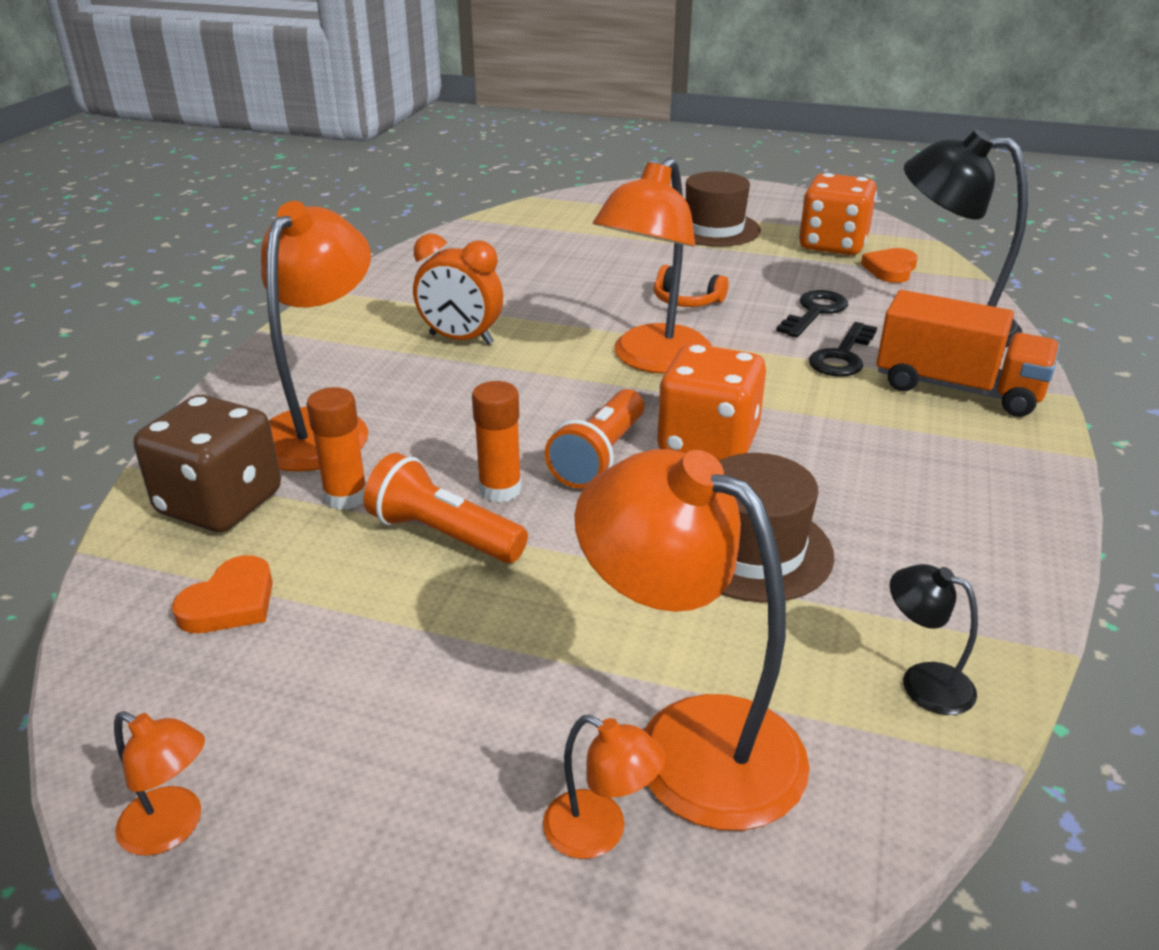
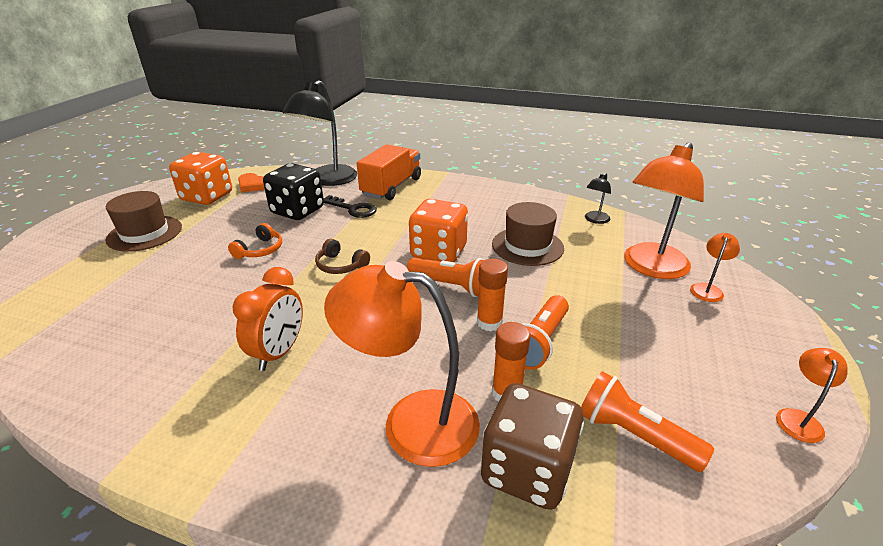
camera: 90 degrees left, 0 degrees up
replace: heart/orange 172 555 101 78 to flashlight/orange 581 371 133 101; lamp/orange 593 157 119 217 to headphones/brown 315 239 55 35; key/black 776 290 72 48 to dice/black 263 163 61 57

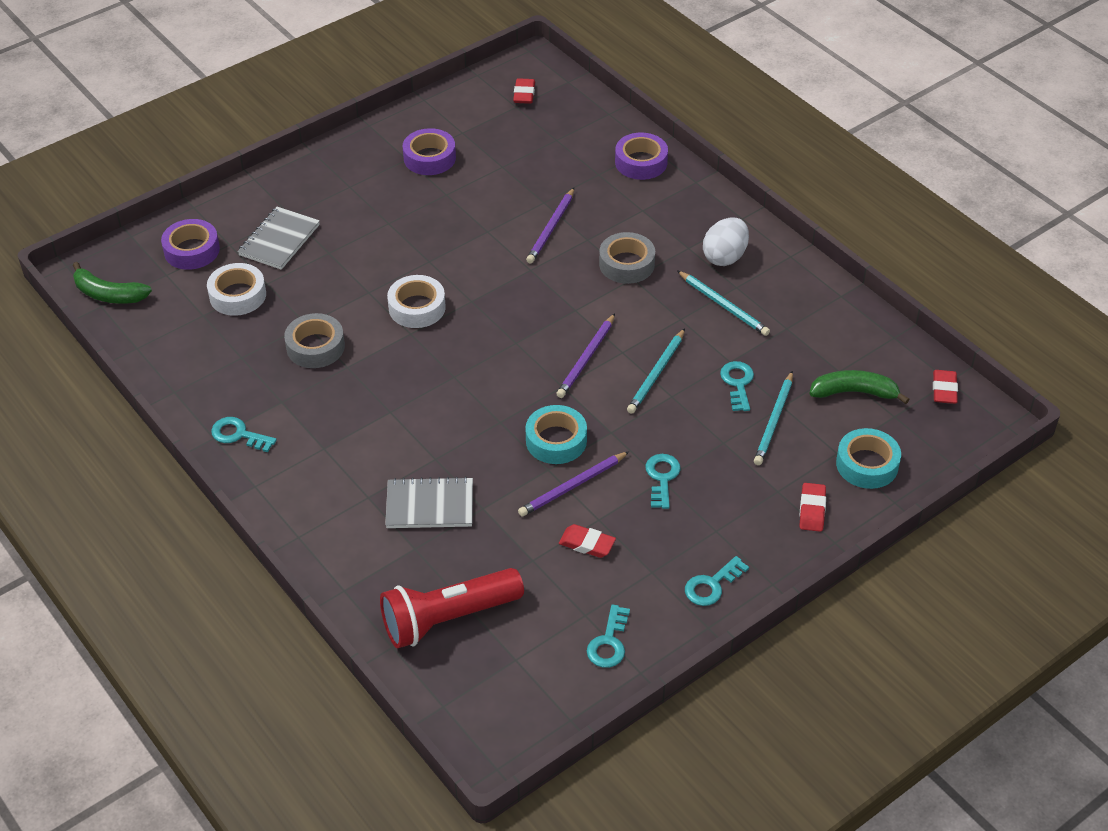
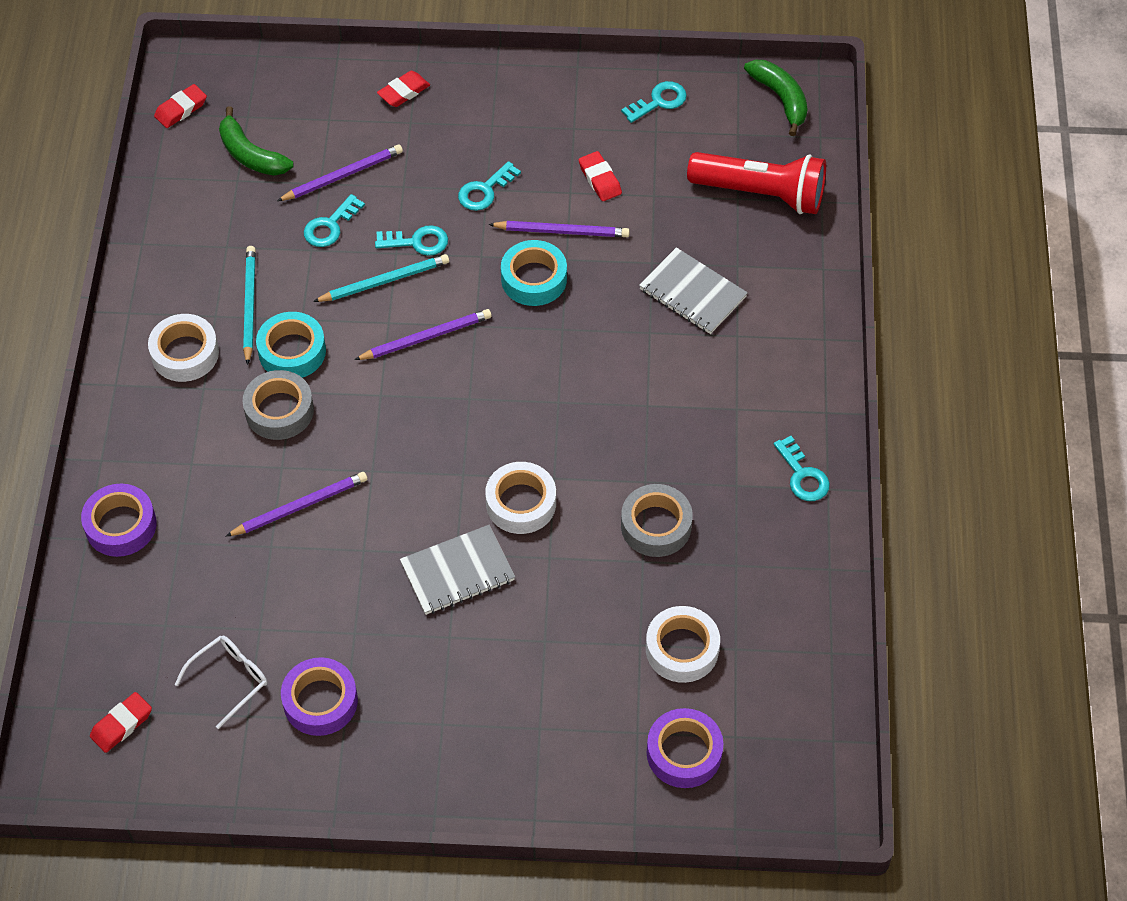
camera: 140 degrees left, 10 degrees up
insert: glasses/white 174 636 93 93
move: banana/green 73 262 79 42 to 744 60 64 76; notebook/grey 237 207 83 63 to 400 525 115 90; key/turquoise 685 556 64 50 to 375 225 73 31; tape/turquoise 836 428 65 61 to 256 312 70 66
replace: egg/white 703 217 46 49 to tape/white 148 314 71 68
recolor: pencil/turquoise 754 371 39 94 to pencil/purple 277 144 126 57

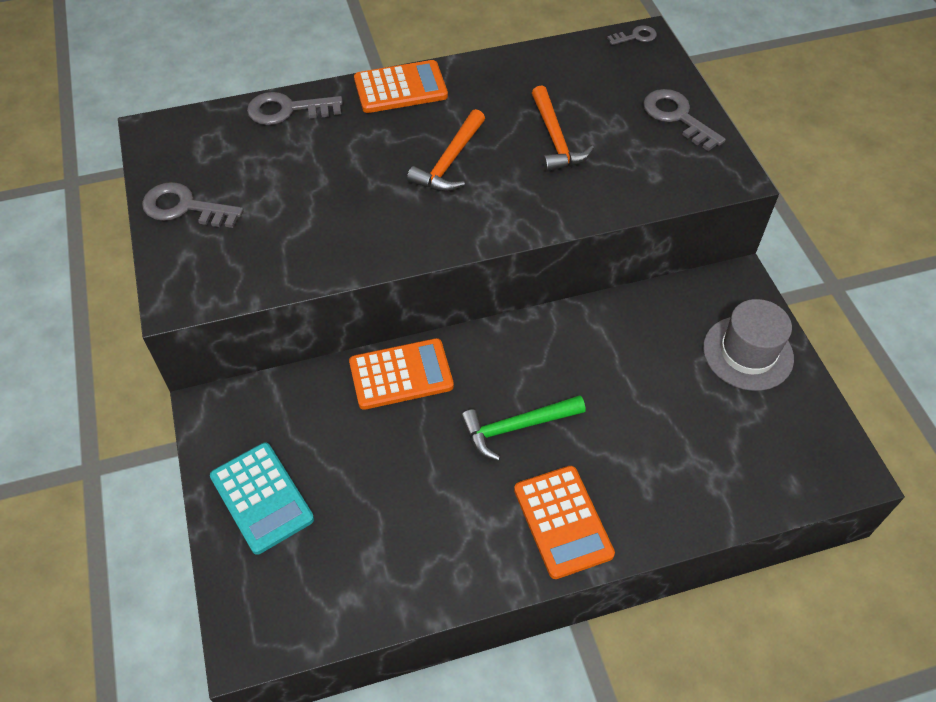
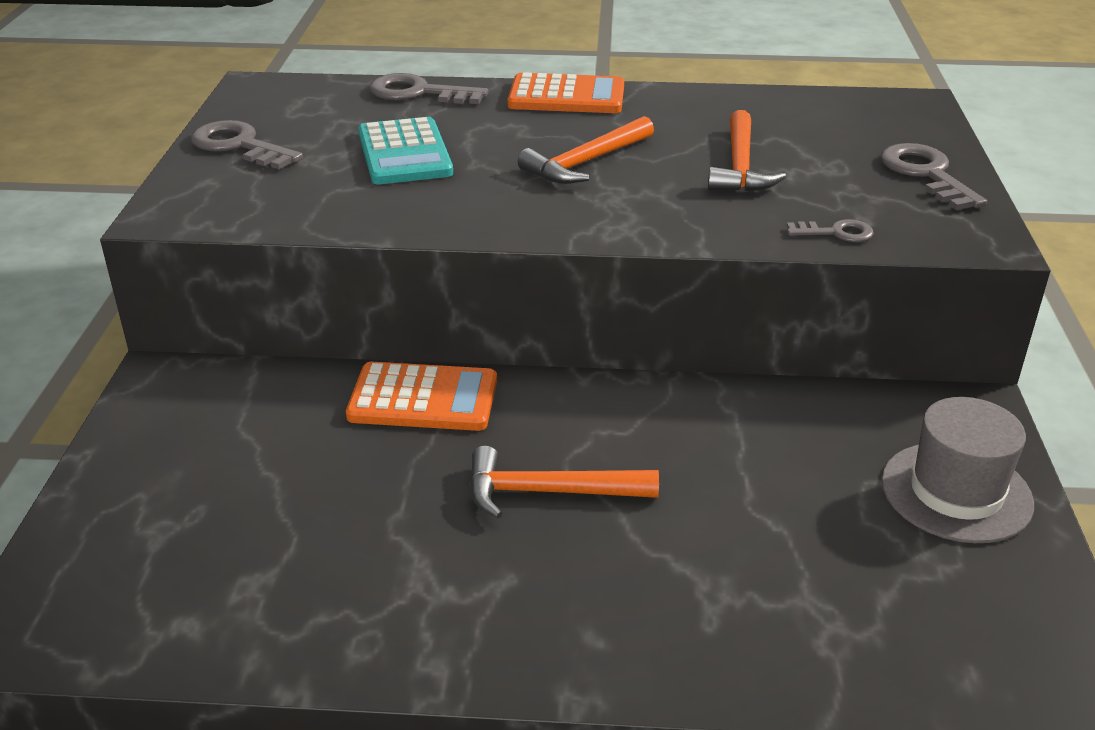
camera: 20 degrees right, 20 degrees down
delete: calculator/orange 514 466 101 113
move: calculator/turquoise 210 443 104 112 to 358 117 95 67; key/grey 607 25 50 20 to 787 219 87 23
recolor: hammer/green 460 395 126 66 to hammer/orange 469 446 190 73

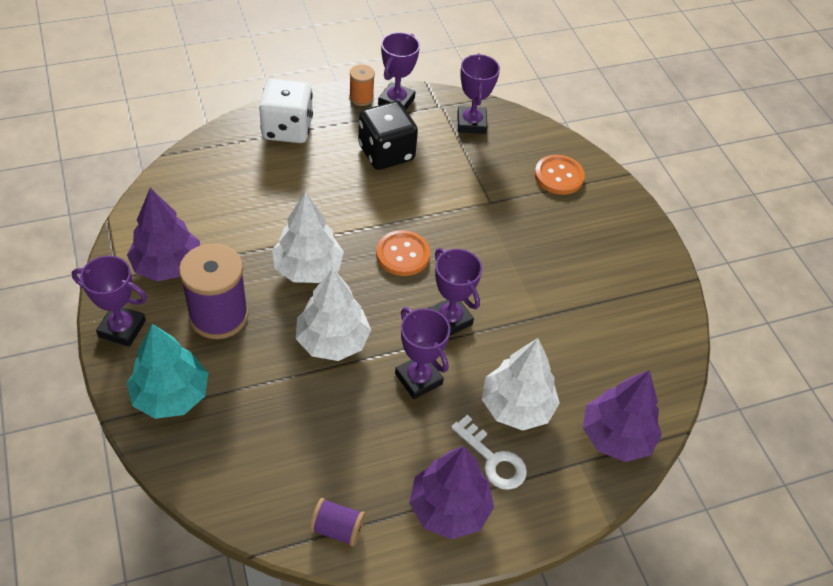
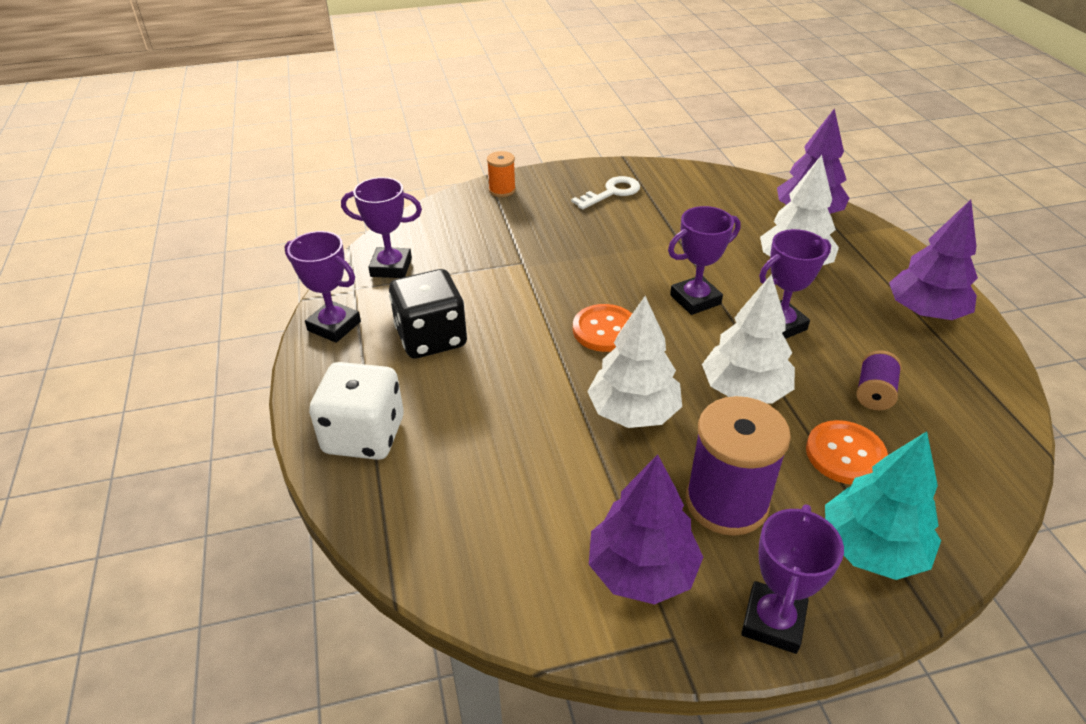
camera: 80 degrees left, 10 degrees down
move: spool/purple 309 498 56 48 to 856 350 45 60; spool/orange 349 64 26 42 to 487 151 29 46; key/white 451 415 76 75 to 571 176 69 34; button/orange 535 155 50 40 to 806 420 82 64

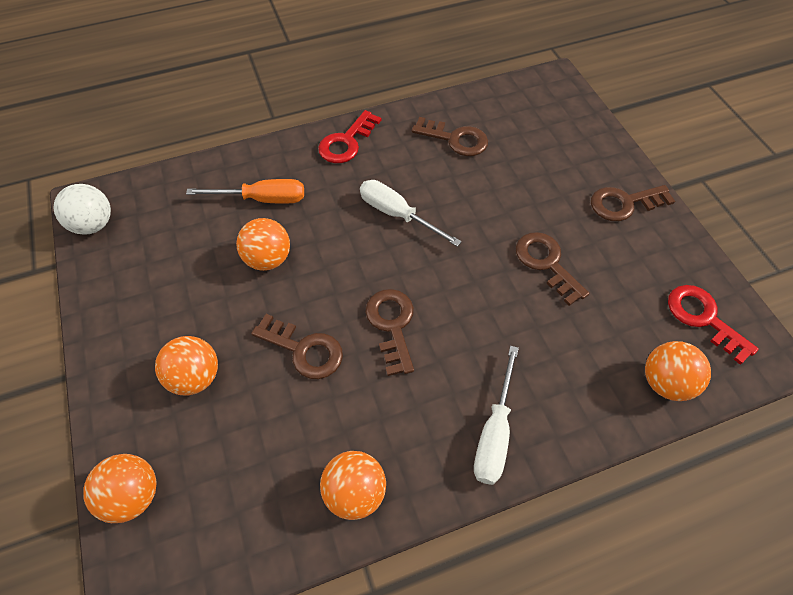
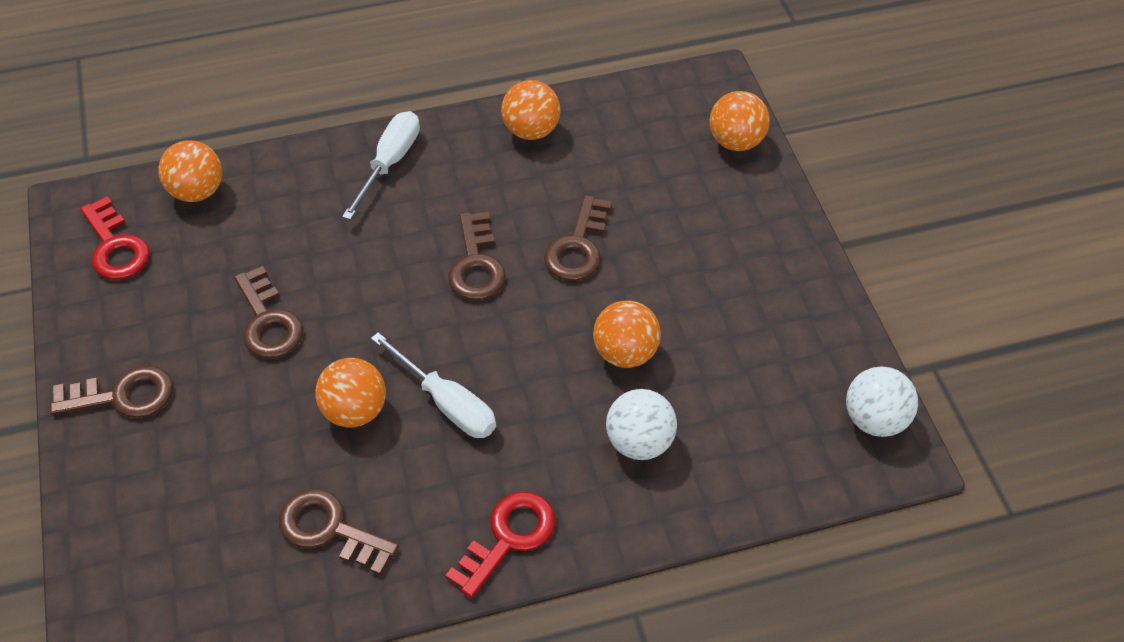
camera: 175 degrees left, 5 degrees down
move: ball/orange 155 336 63 60 to 315 358 71 69
replace: screwdriver/orange 186 179 118 25 to ball/white 606 389 71 71
rotate: key/brown 251 314 92 65 = 544 195 68 86 105 degrees counterclockwise

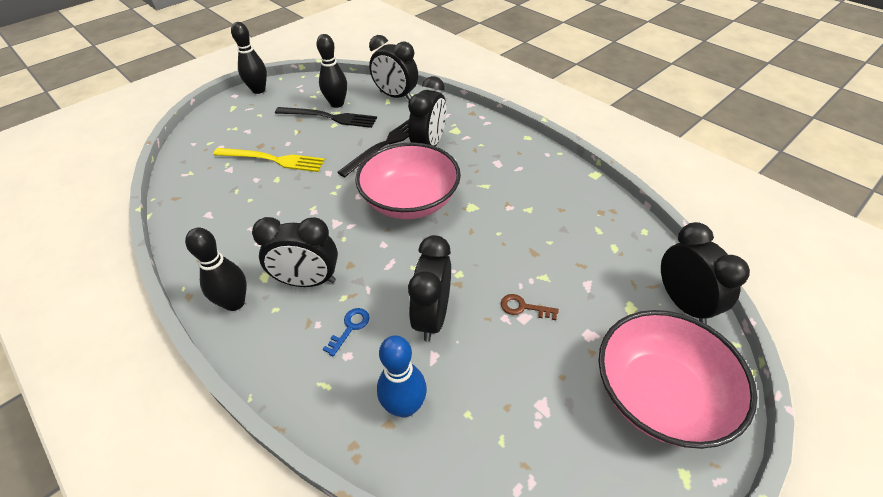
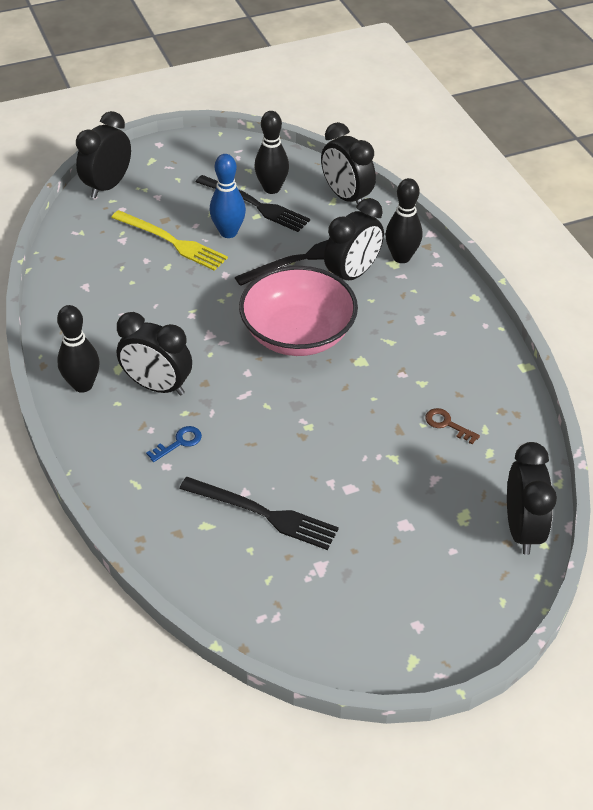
camera: 20 degrees right, 0 degrees up
delete: bowl/pink 599 310 158 139
insert: fork/black 180 477 159 73
move: bowling pin/black 231 22 36 72 to 385 178 37 85; bowling pin/blue 377 335 50 83 to 210 154 36 84; clock/black 408 235 43 106 to 76 111 55 87; key/brown 501 294 58 26 to 425 408 55 36

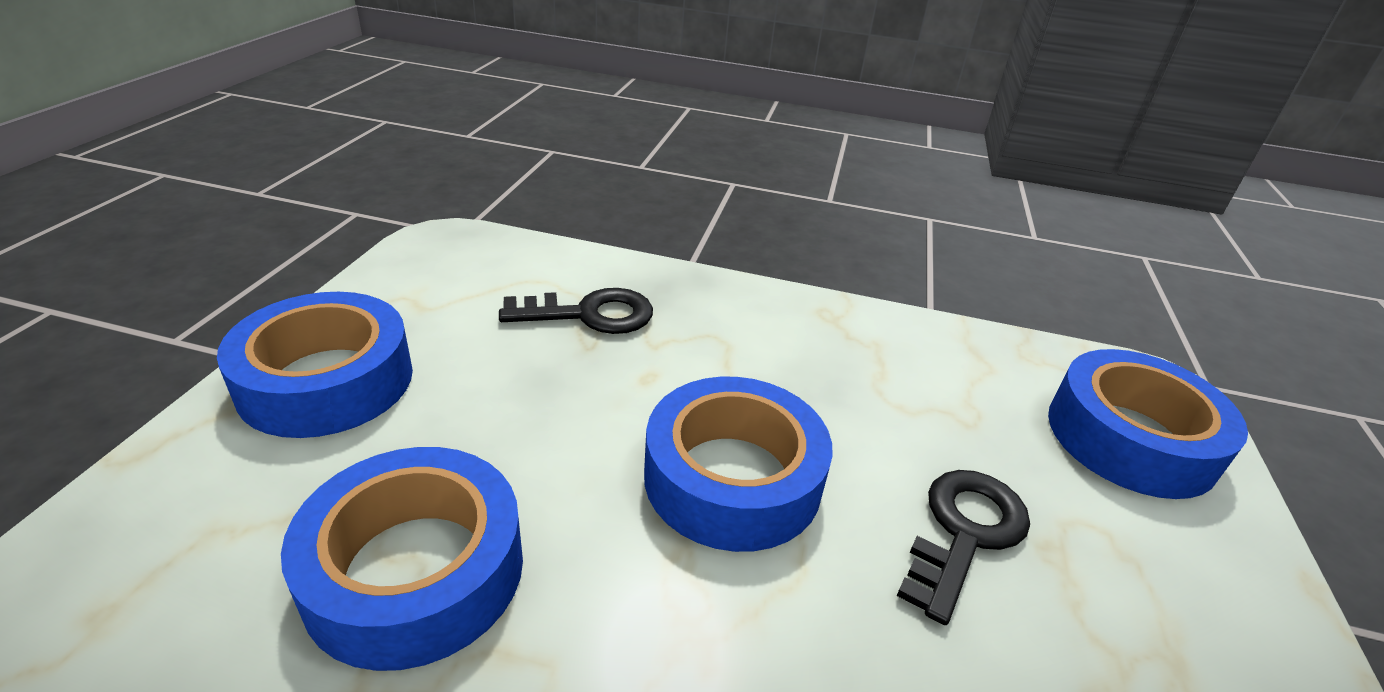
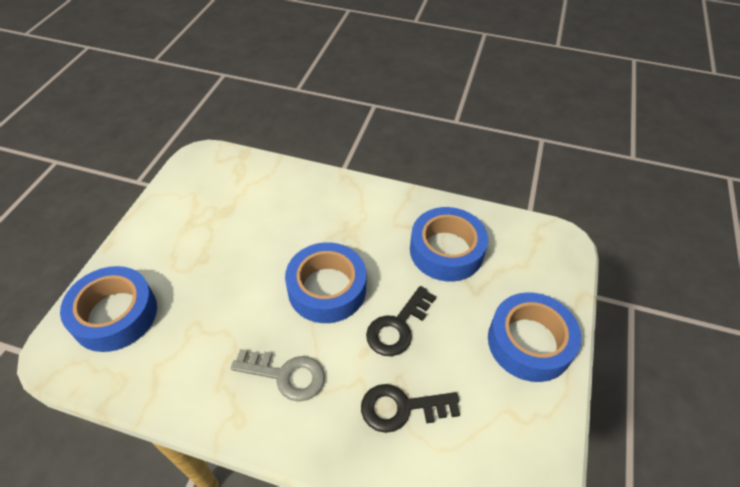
camera: 175 degrees left, 15 degrees up
insert: key/grey 231 349 94 53
move: key/black 897 470 133 155 to 366 286 70 70

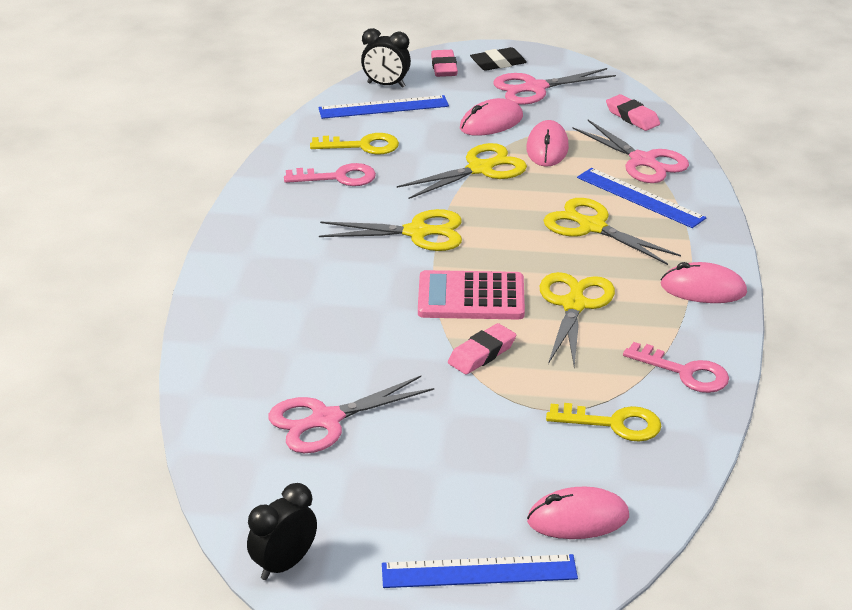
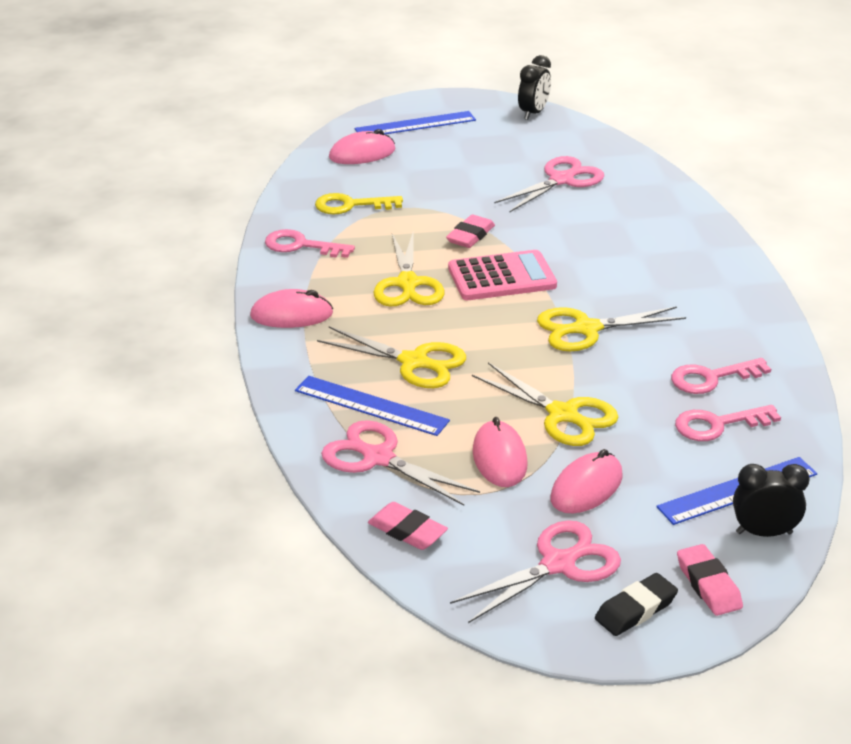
camera: 165 degrees right, 0 degrees up
recolor: key/yellow 310 133 89 22 to key/pink 675 405 106 36
rotate: scissors/yellow 397 143 130 56 = 472 362 146 84 90 degrees counterclockwise

